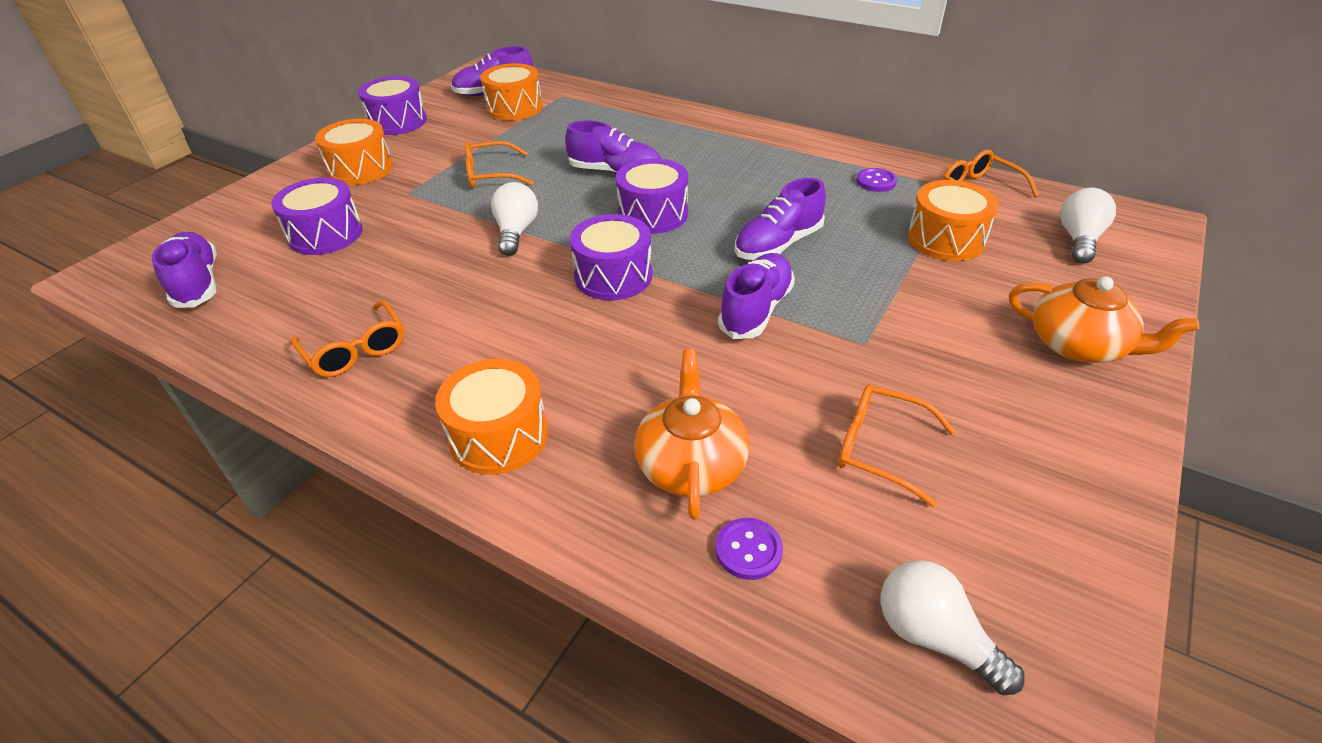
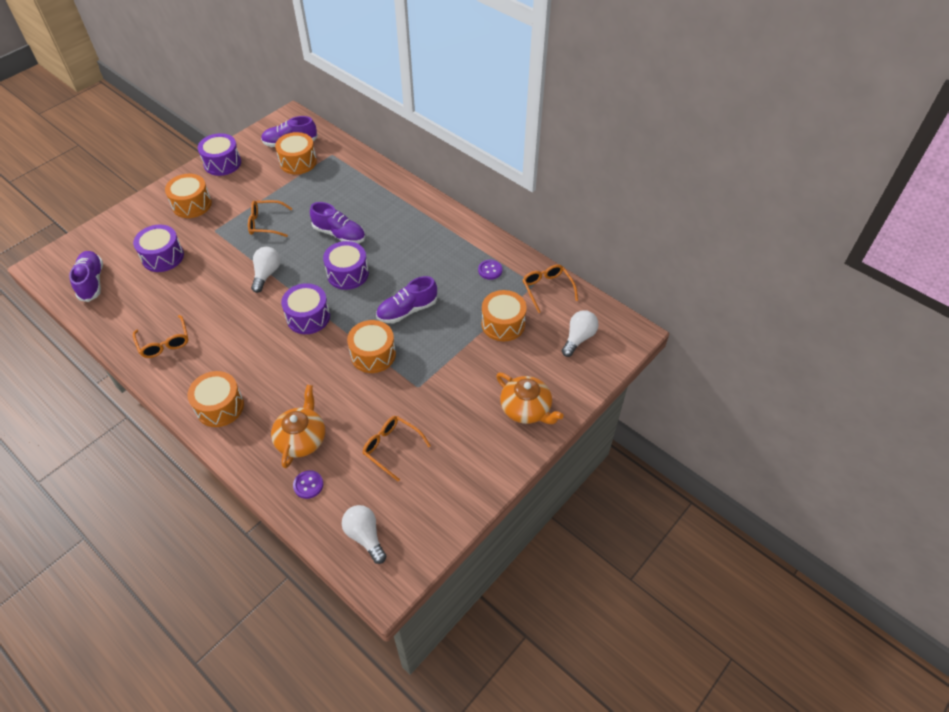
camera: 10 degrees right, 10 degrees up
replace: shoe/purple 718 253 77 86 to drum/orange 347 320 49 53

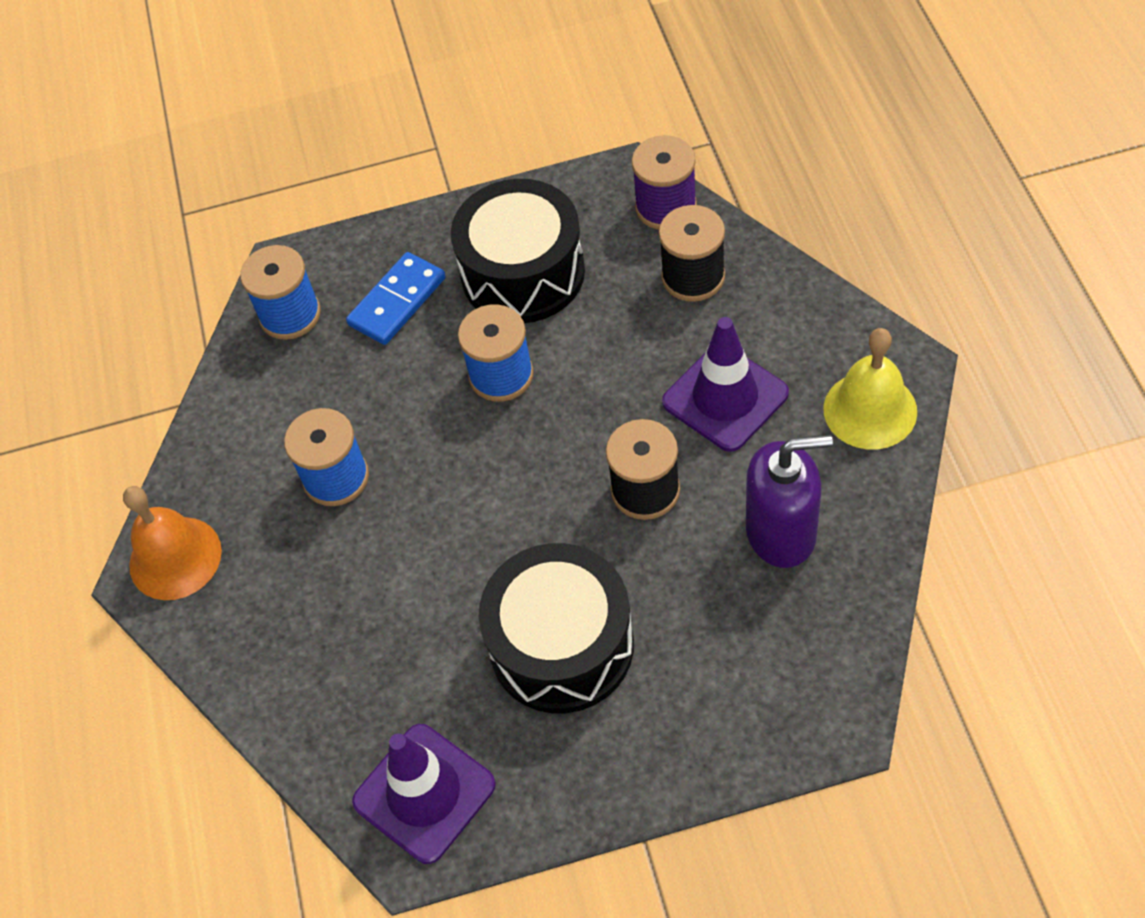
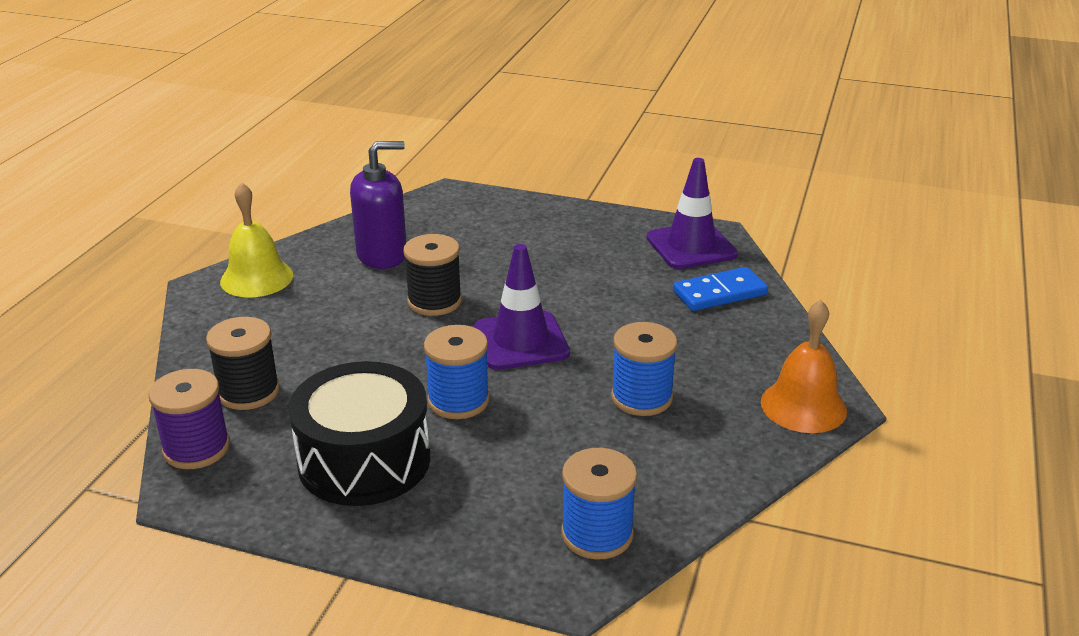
camera: 155 degrees left, 25 degrees down
delete: drum/black 479 543 155 170
move: domino/blue 346 252 100 93 to 673 267 95 44; traffic cone/purple 662 317 127 135 to 474 244 96 126
rotate: soap dispenser/purple 746 435 87 133 = 350 141 57 128 135 degrees clockwise

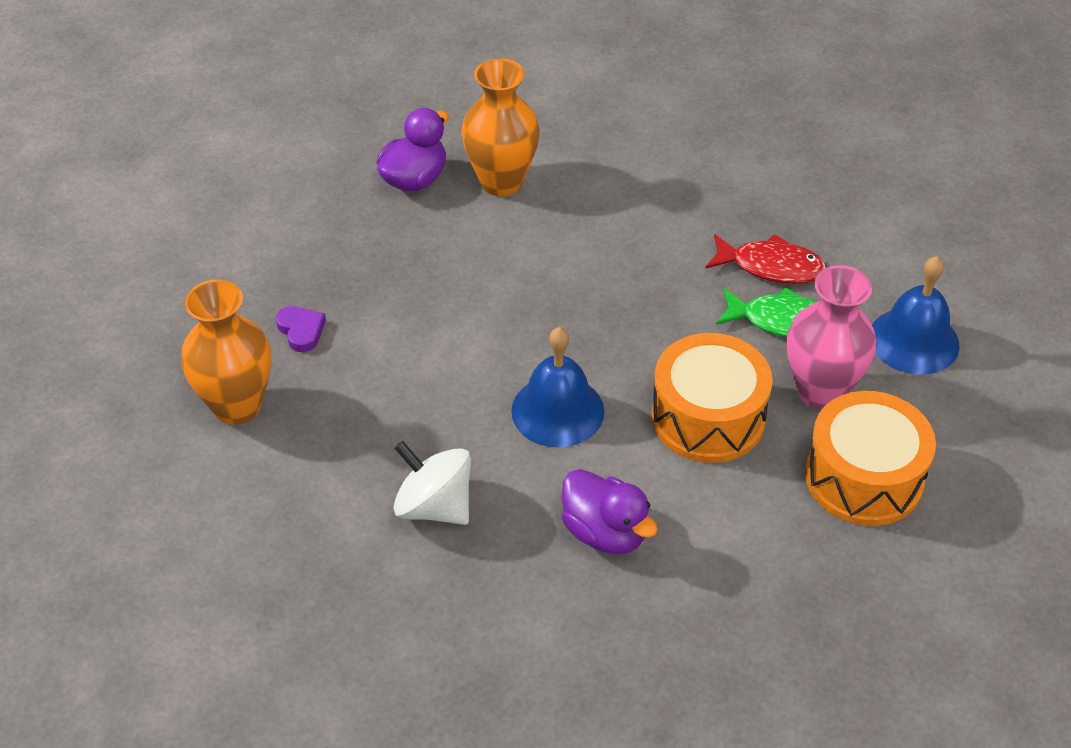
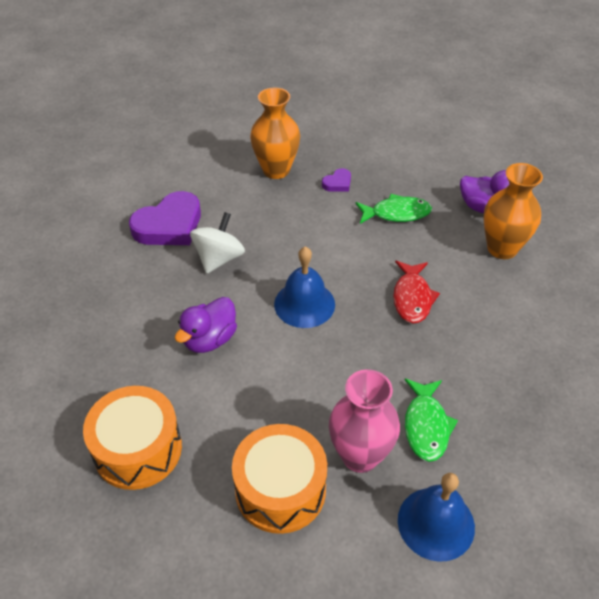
camera: 80 degrees right, 0 degrees up
insert: heart/purple 129 191 72 54; fish/green 355 194 77 30
move: drum/orange 652 333 121 130 to 83 386 99 104; fish/red 706 234 121 50 to 393 261 47 62

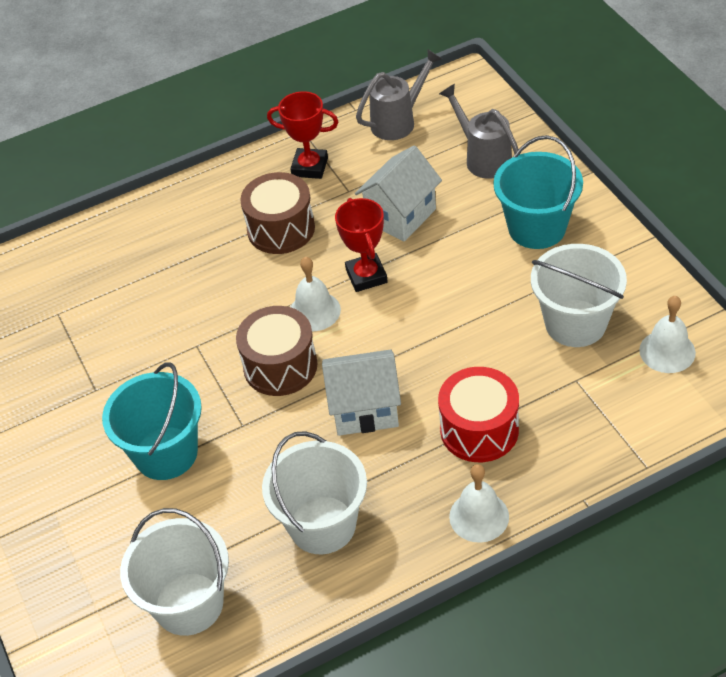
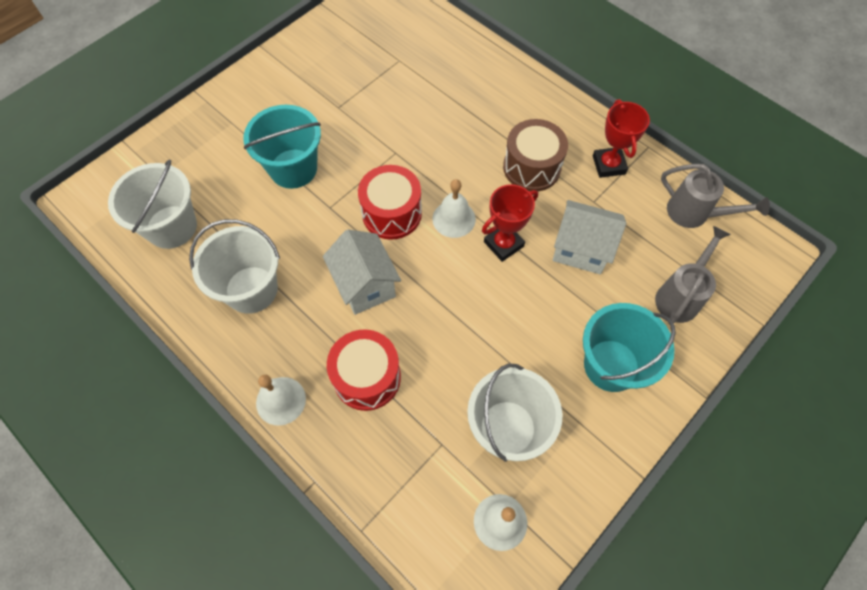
camera: 65 degrees right, 15 degrees up
recolor: drum/brown 236 306 82 90 to drum/red 358 165 64 75

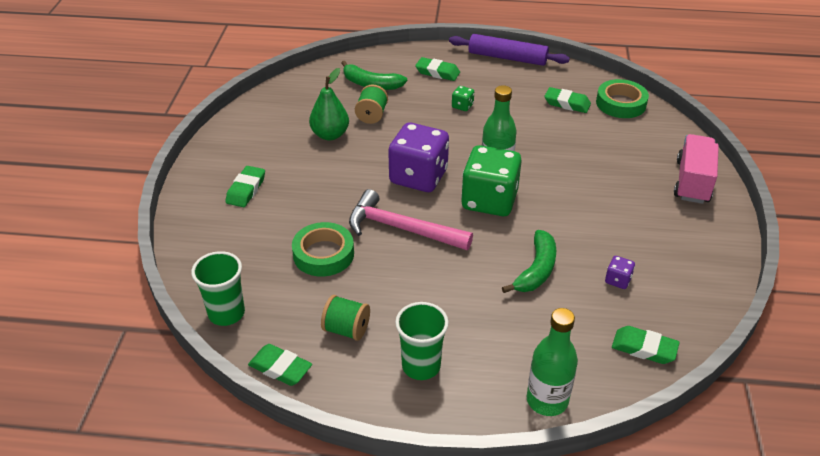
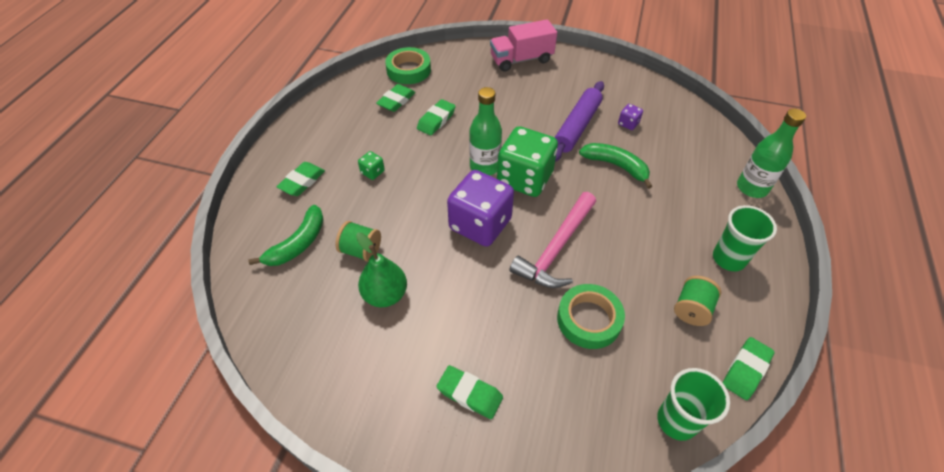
camera: 80 degrees left, 10 degrees up
move: rolling pin/purple 449 34 121 32 to 554 81 50 81; eraser/green 612 326 68 38 to 417 99 39 37
rotate: truck/pink 674 134 45 70 = 490 19 67 53 45 degrees counterclockwise

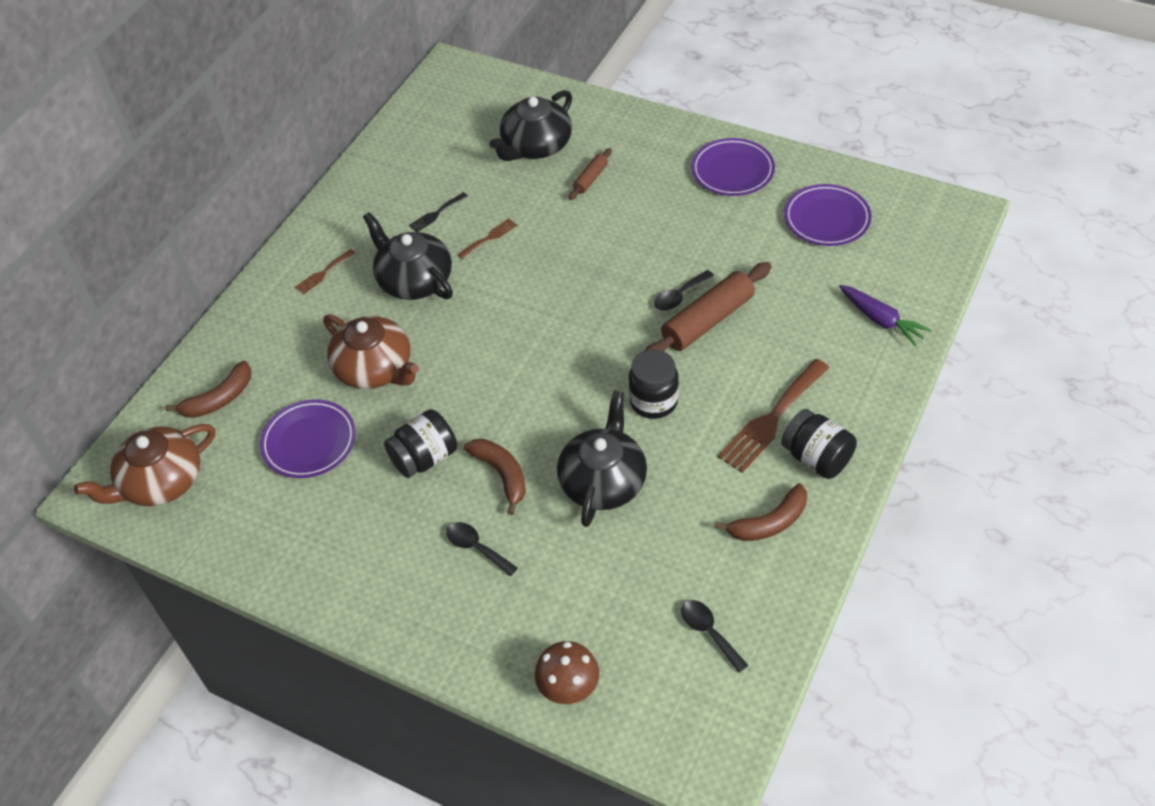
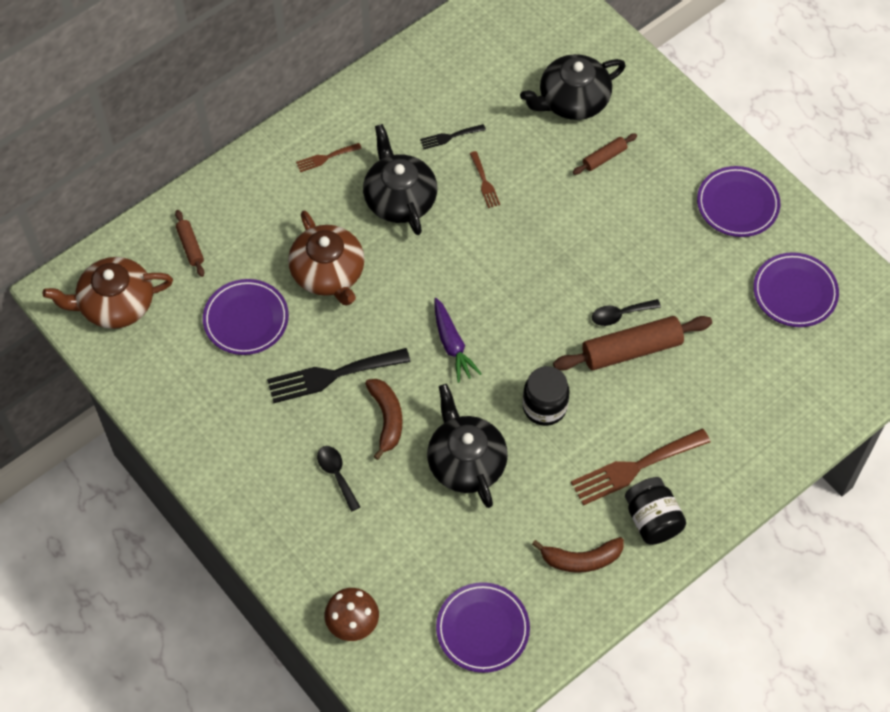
camera: 20 degrees right, 10 degrees up
move: carrot/purple 839 285 92 61 to 434 298 48 85
replace: banana/brown 165 361 86 57 to rolling pin/brown 175 210 29 67; jar/black 384 409 73 69 to fork/black 267 348 144 55; spoon/black 681 600 67 73 to plate/purple 436 582 94 91
rotate: fork/brown 458 219 59 40 = 470 151 30 57 90 degrees clockwise; teapot/black 557 391 90 136 = 427 384 81 124 60 degrees counterclockwise

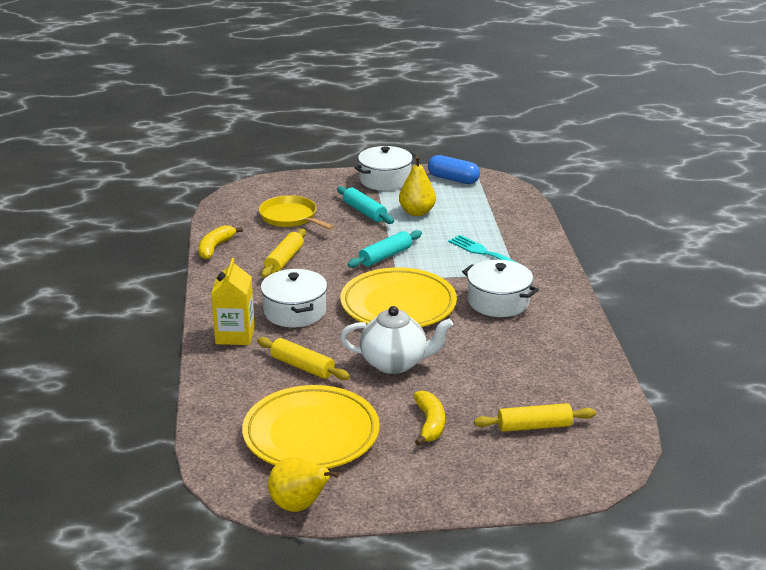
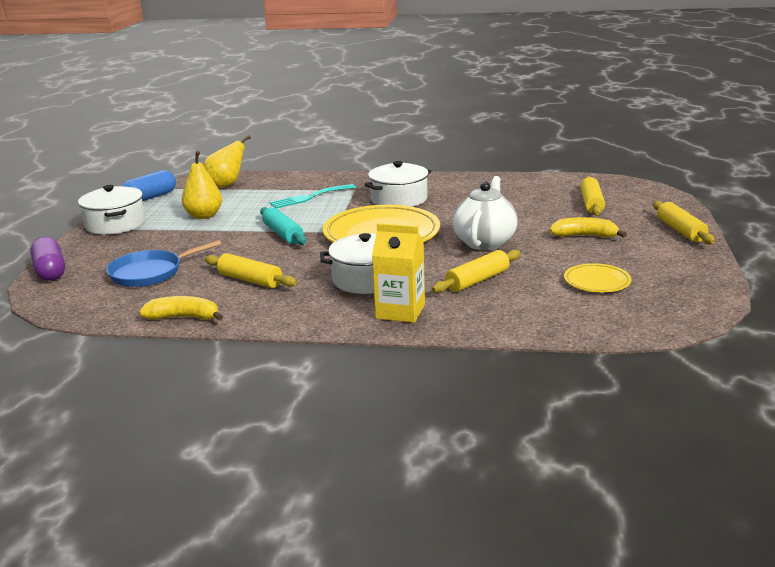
camera: 75 degrees left, 5 degrees down
delete: rolling pin/turquoise 337 186 57 38
insert: capsule/purple 30 237 35 44; rolling pin/yellow 653 201 62 43
move: pear/yellow 268 457 71 55 to 204 135 47 53
recolor: pan/yellow 259 195 75 35 to pan/blue 106 240 116 47
rotate: banana/yellow 198 225 45 34 = 139 296 84 25 150 degrees clockwise
resize: plate/yellow 242 385 138 84 = 564 263 67 29 x0.48

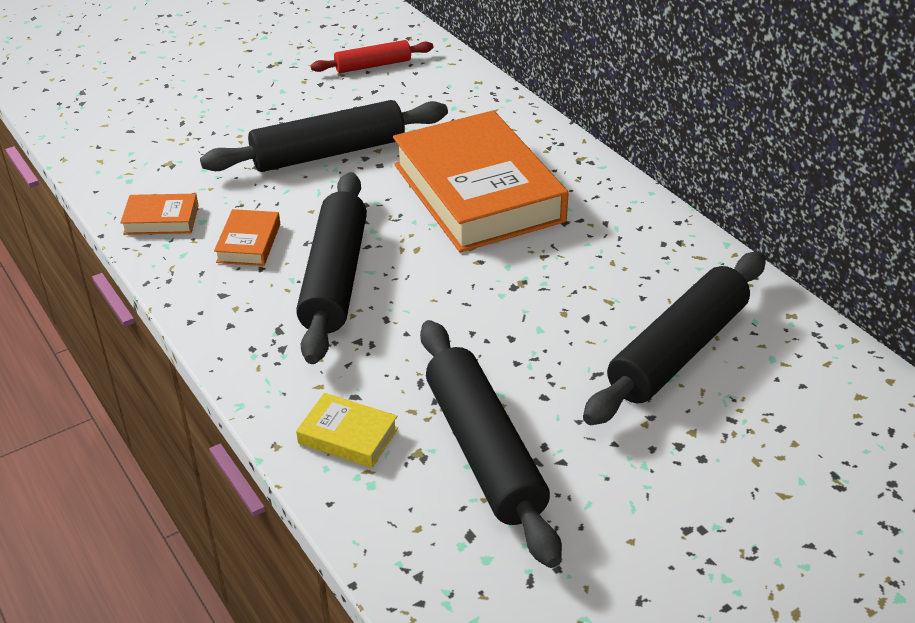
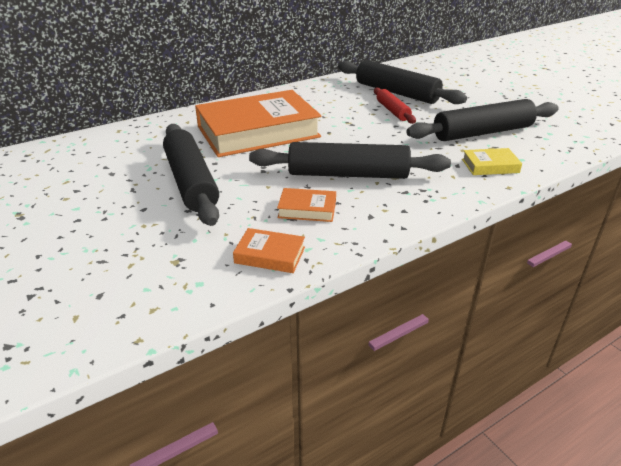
camera: 90 degrees left, 5 degrees down
move: rolling pin/red 311 40 122 33 to 374 87 42 37
rotate: book/orange 120 194 79 41 = 233 228 72 45 75 degrees counterclockwise; book/yellow 296 393 102 75 = 462 148 60 27 60 degrees clockwise

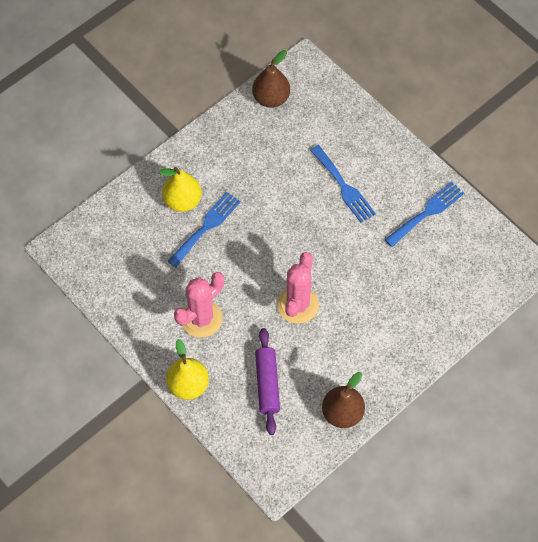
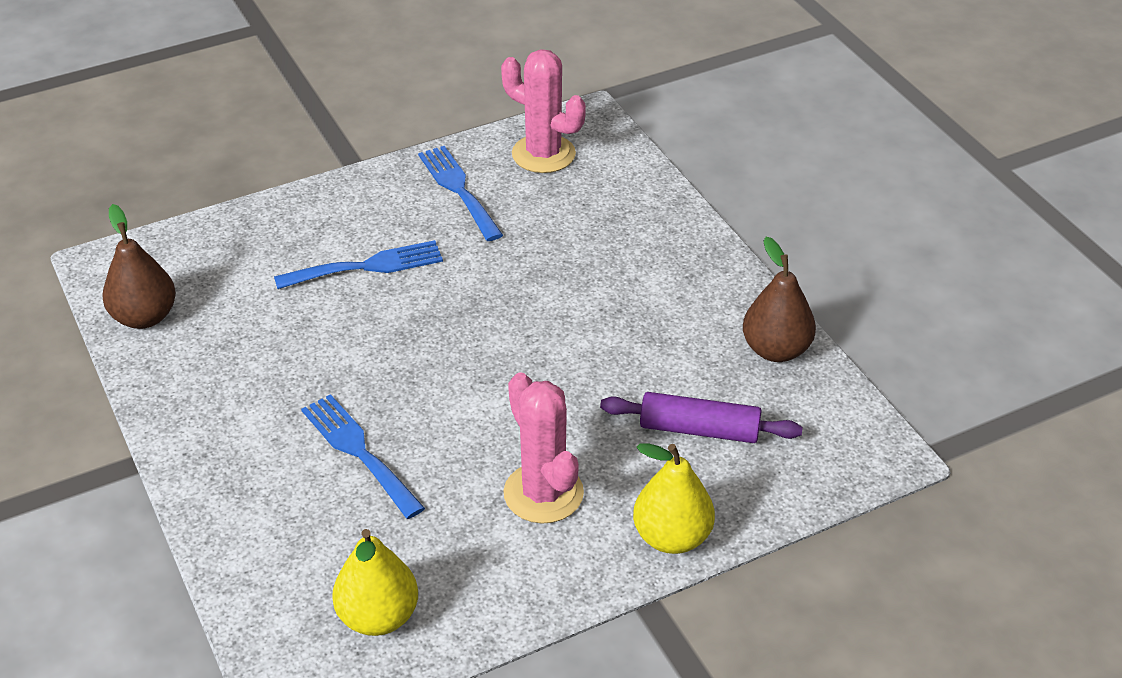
camera: 75 degrees left, 20 degrees down
move: pear/yellow 159 167 43 45 to 332 529 86 107; cactus/pink 277 252 42 72 to 501 49 85 124

